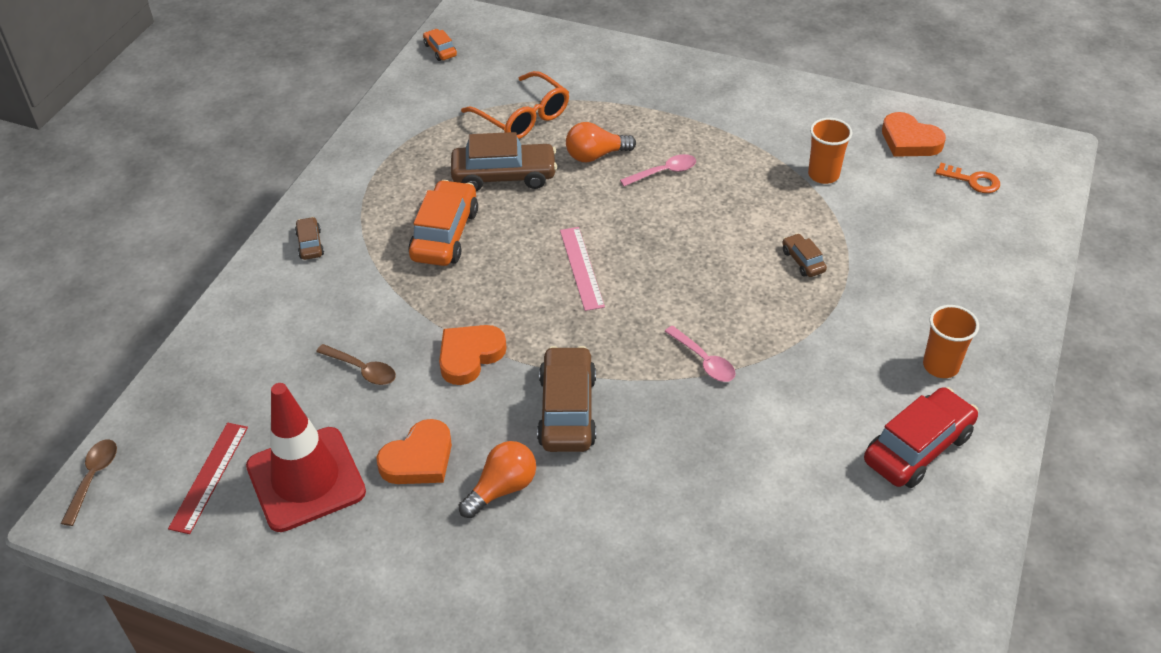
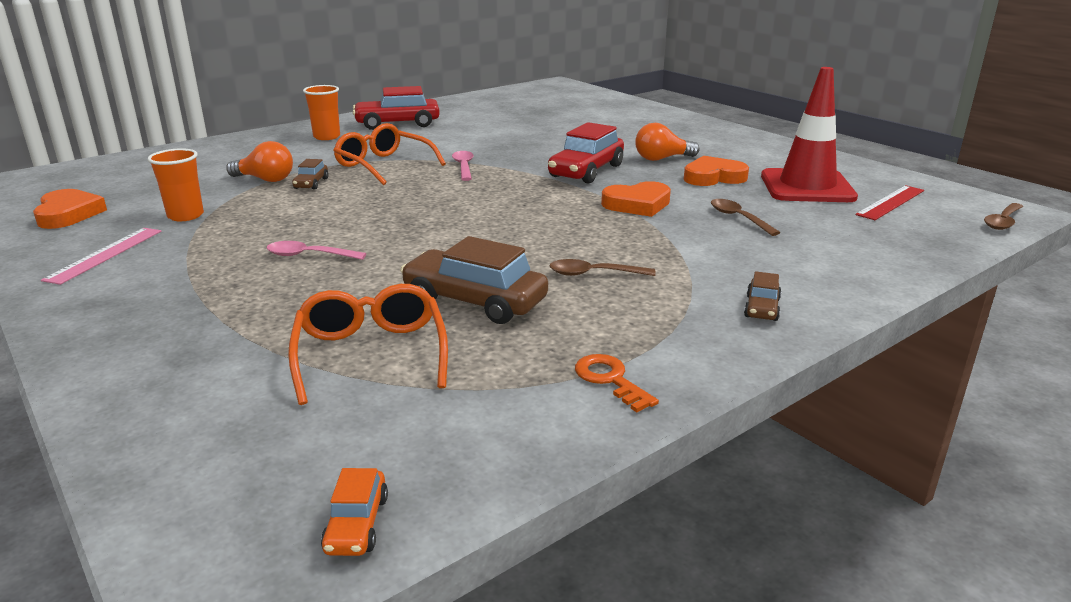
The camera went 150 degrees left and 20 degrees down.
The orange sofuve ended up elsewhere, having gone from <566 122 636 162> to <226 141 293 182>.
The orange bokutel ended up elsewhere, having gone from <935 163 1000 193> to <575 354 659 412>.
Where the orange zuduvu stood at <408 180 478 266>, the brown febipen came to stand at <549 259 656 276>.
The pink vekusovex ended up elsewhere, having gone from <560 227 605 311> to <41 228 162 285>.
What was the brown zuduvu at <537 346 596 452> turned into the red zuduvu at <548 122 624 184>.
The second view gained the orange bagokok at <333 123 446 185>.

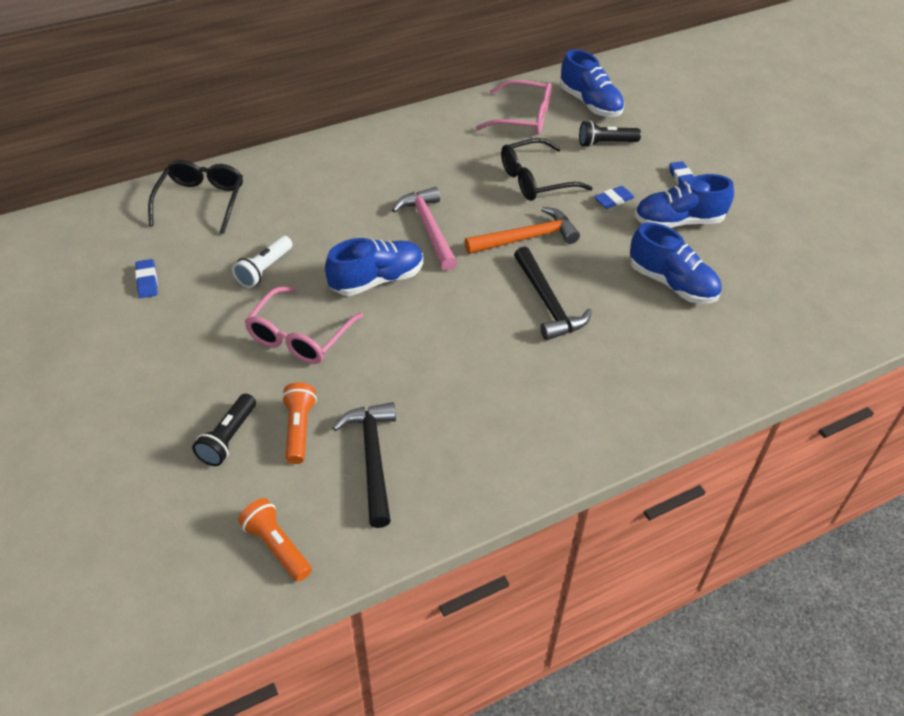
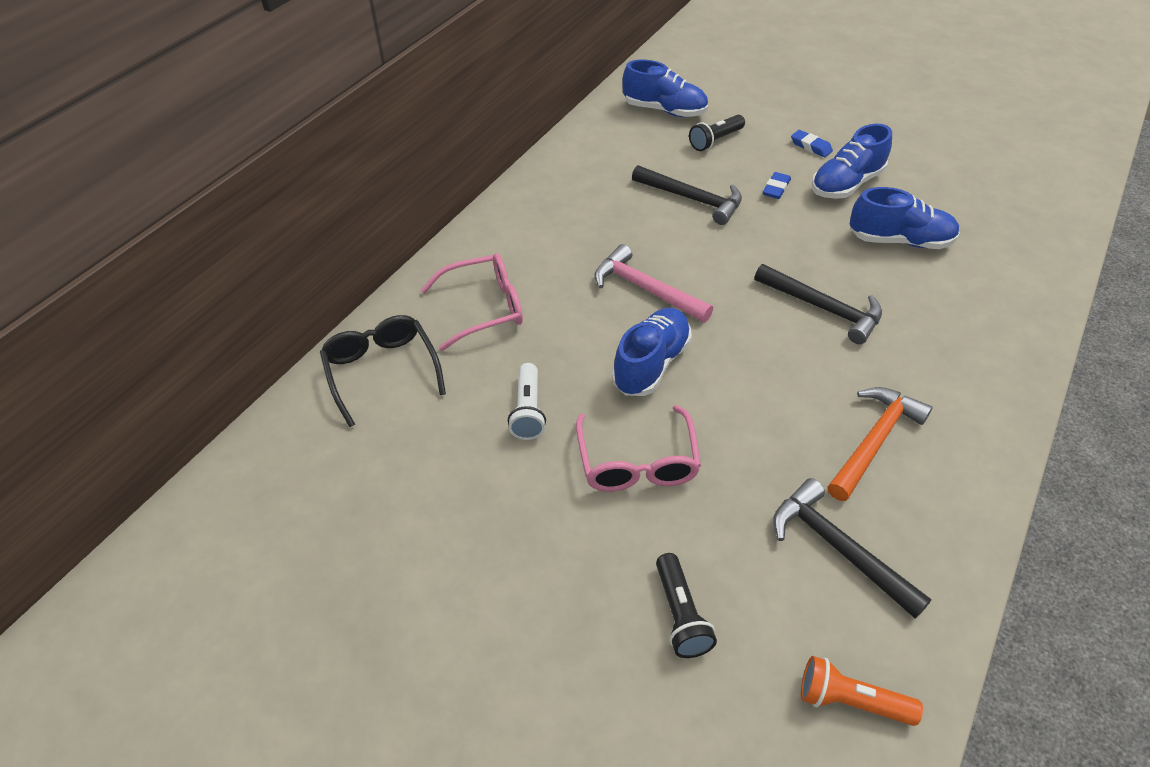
The camera went 30 degrees left and 0 degrees up.
The pink bagokok ended up elsewhere, having gone from <476 80 552 134> to <421 253 523 351>.
Where the black bagokok stood at <501 138 593 201>, the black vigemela came to stand at <632 165 742 225>.
The orange vigemela ended up elsewhere, having gone from <464 207 580 254> to <827 387 932 501>.
The second view lost the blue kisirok at <135 259 158 298>.
The second view lost the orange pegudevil at <282 382 317 464>.

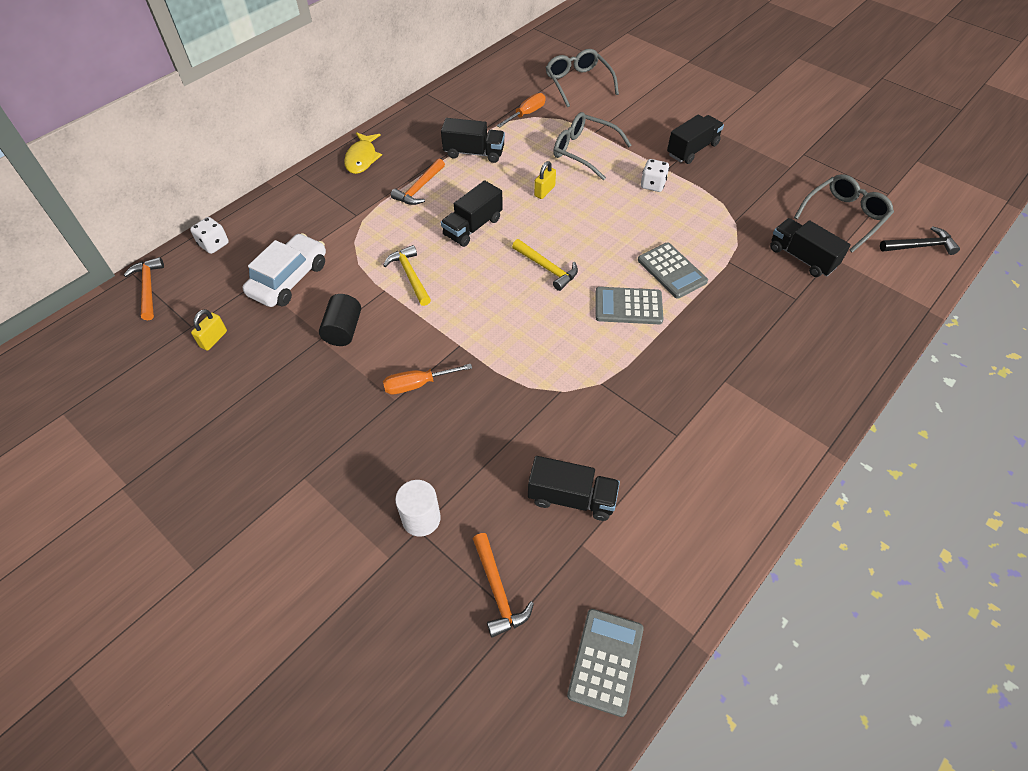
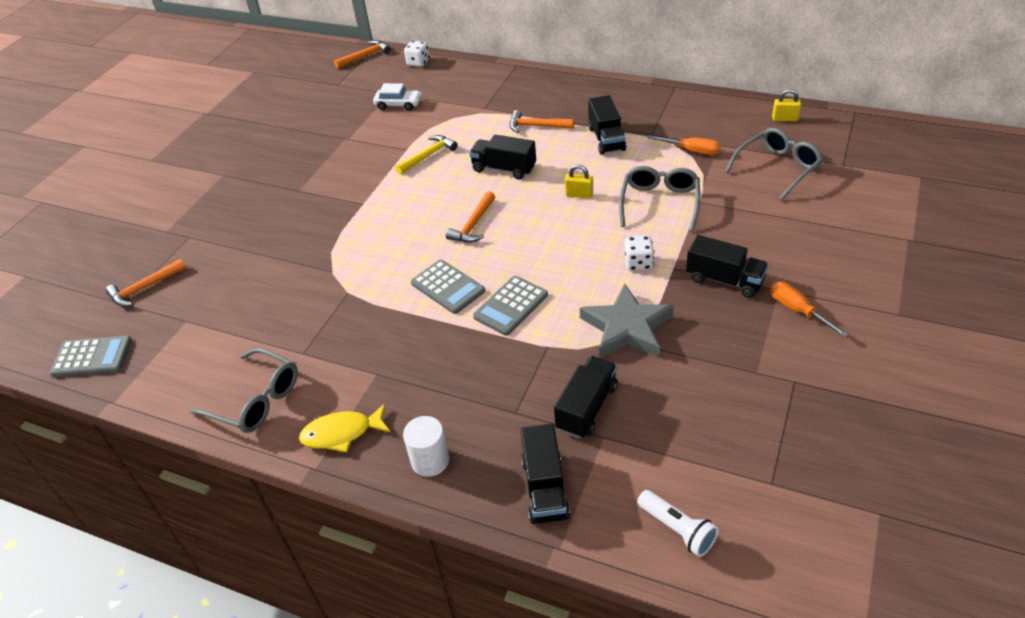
The camera went 75 degrees right and 10 degrees down.
The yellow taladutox ended up elsewhere, having gone from <344 132 382 174> to <299 404 390 452>.
The grey bagokok ended up elsewhere, having gone from <794 174 894 253> to <189 348 298 433>.
Where the black vigemela stood at <880 226 960 255>, the white pegudevil came to stand at <637 490 719 557>.
The size of the white zuduvu at <243 233 326 307> changed by a factor of 0.65.
What was the yellow vigemela at <512 239 578 291> turned into the orange vigemela at <446 191 495 243>.
The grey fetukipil at <596 287 664 324> ended up facing another way, 150 degrees clockwise from before.
The second view lost the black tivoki at <319 294 361 346>.
The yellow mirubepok ended up elsewhere, having gone from <191 309 227 351> to <772 89 801 121>.
The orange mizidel ended up elsewhere, having gone from <383 364 472 394> to <770 281 849 338>.
The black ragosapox ended up elsewhere, having gone from <528 456 620 521> to <521 424 570 524>.
The white tivoki ended up elsewhere, having gone from <395 480 441 537> to <403 416 449 477>.
The second view gained the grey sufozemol at <580 284 674 358>.

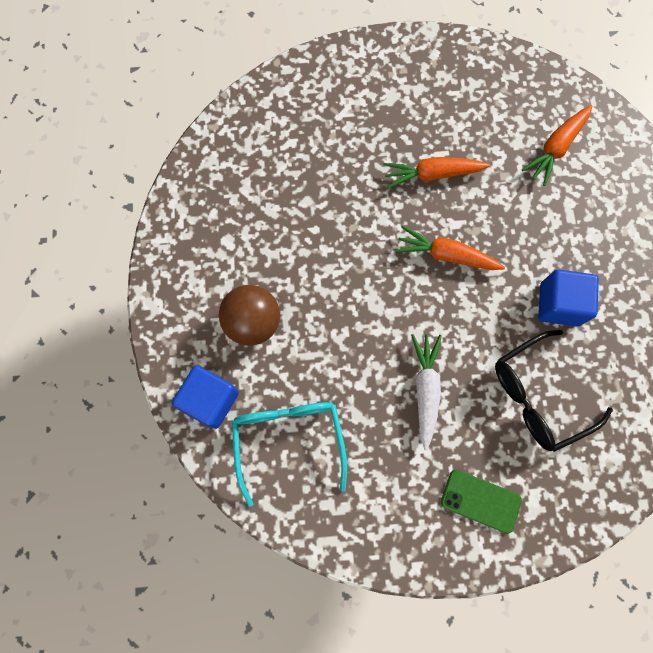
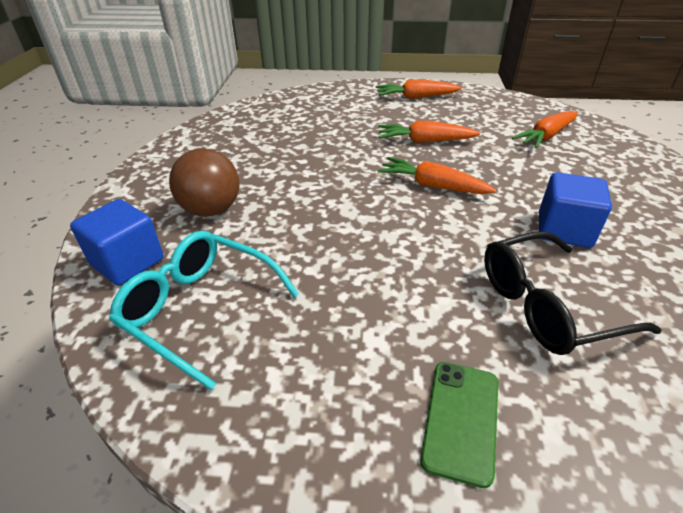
The camera went 10 degrees right and 35 degrees down.
The second view lost the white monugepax at <411 334 442 450>.
The turquoise bagokok at <232 402 347 507> ended up facing another way, 60 degrees counterclockwise from before.
The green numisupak at <441 470 522 534> ended up facing another way, 75 degrees clockwise from before.
The second view gained the orange monugepax at <376 79 462 99>.

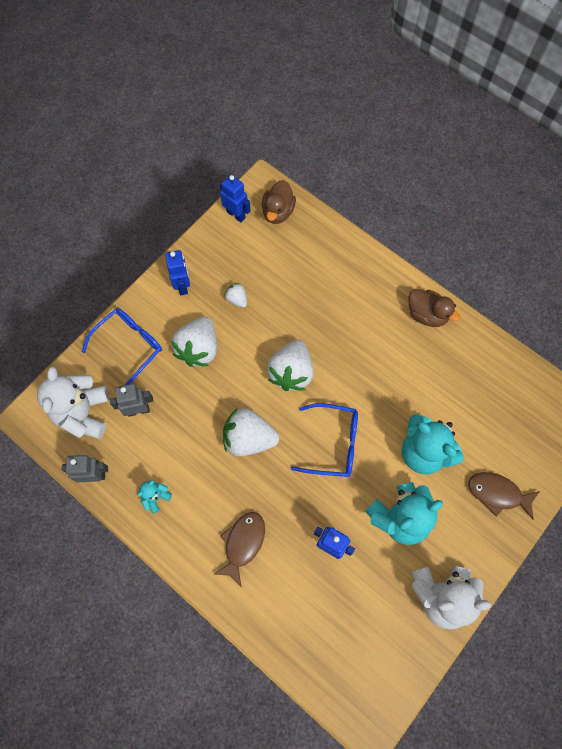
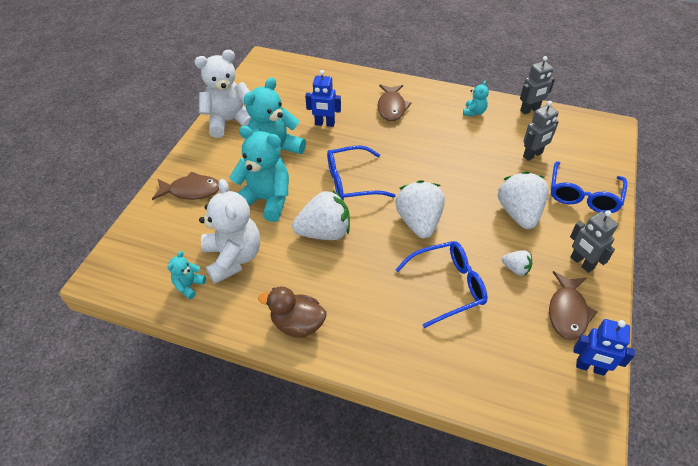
The camera went 160 degrees right and 20 degrees down.
The second view lost the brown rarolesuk at <262 180 296 224>.
What was the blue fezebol at <165 250 190 295> turned into the grey fezebol at <570 210 618 273>.
The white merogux ended up elsewhere, having gone from <37 367 109 439> to <199 179 260 284>.
The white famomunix ended up elsewhere, having gone from <223 408 279 456> to <292 189 350 240>.
The second view gained the blue bagokok at <395 241 488 328>.
The second view gained the turquoise merogux at <167 251 206 299>.
The second view gained the brown taladutox at <549 271 597 340>.

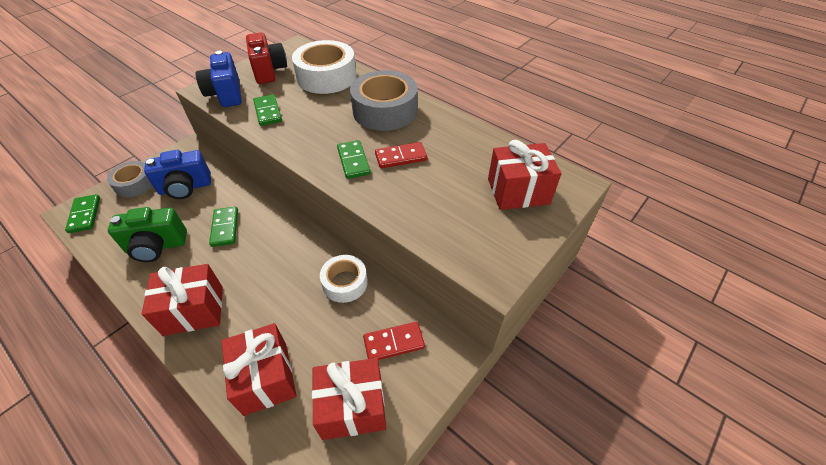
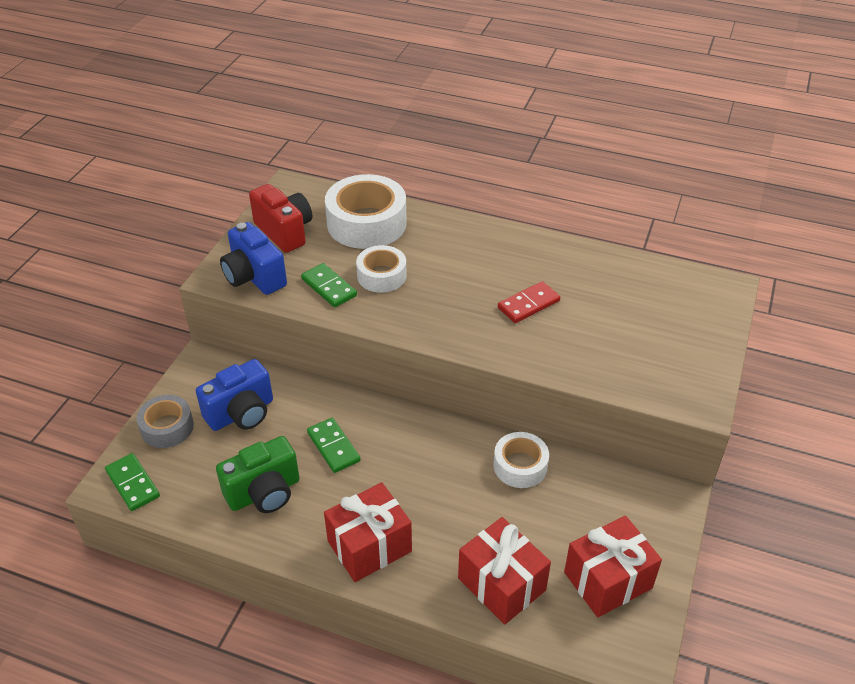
The camera went 20 degrees left and 5 degrees down.
The second view lost the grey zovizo at <350 70 418 131>.
The second view lost the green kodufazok at <337 140 371 179>.
The second view lost the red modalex at <488 140 561 210>.
The second view lost the red kodufazok at <363 322 425 360>.
The second view gained the white zovizo at <356 245 407 293>.

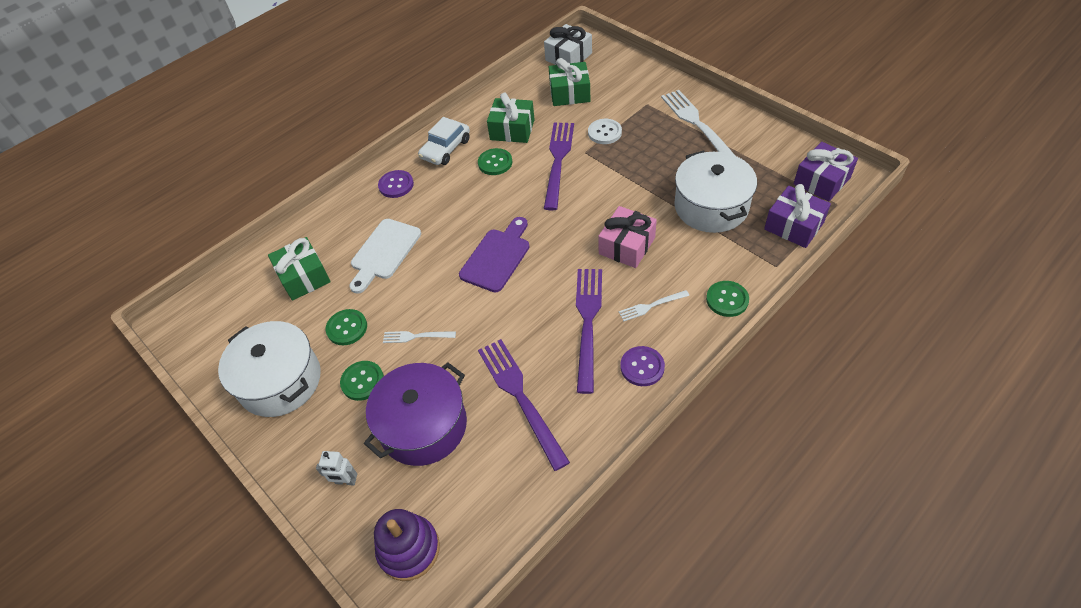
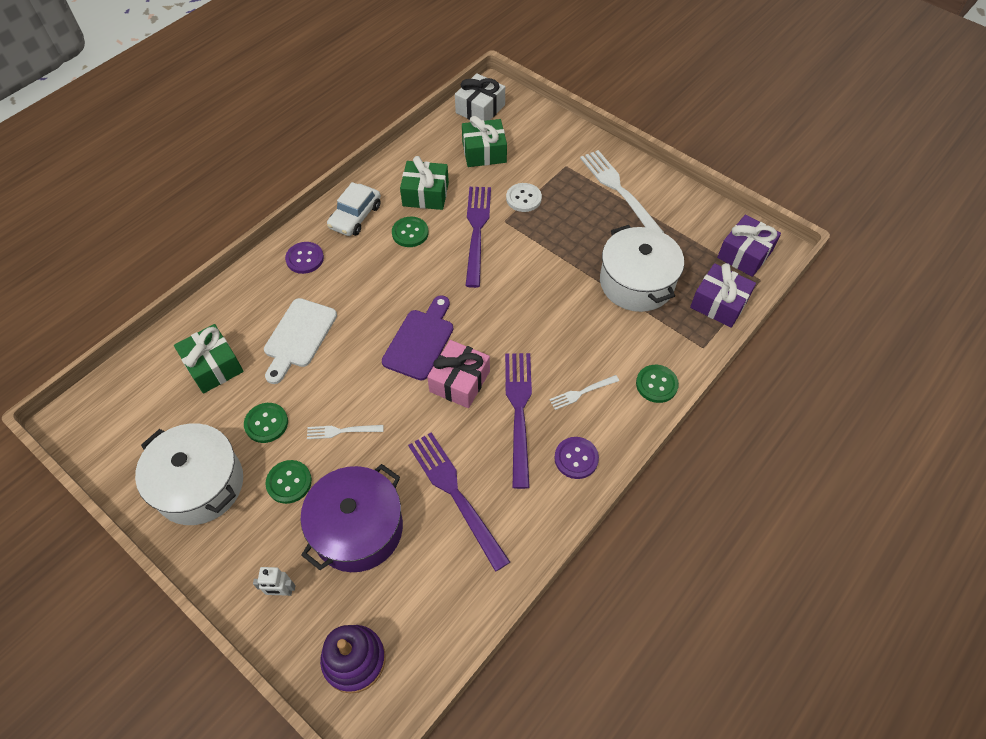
The camera went 10 degrees left and 5 degrees up.
The pink modalex ended up elsewhere, having gone from <598 206 657 268> to <427 340 490 408>.

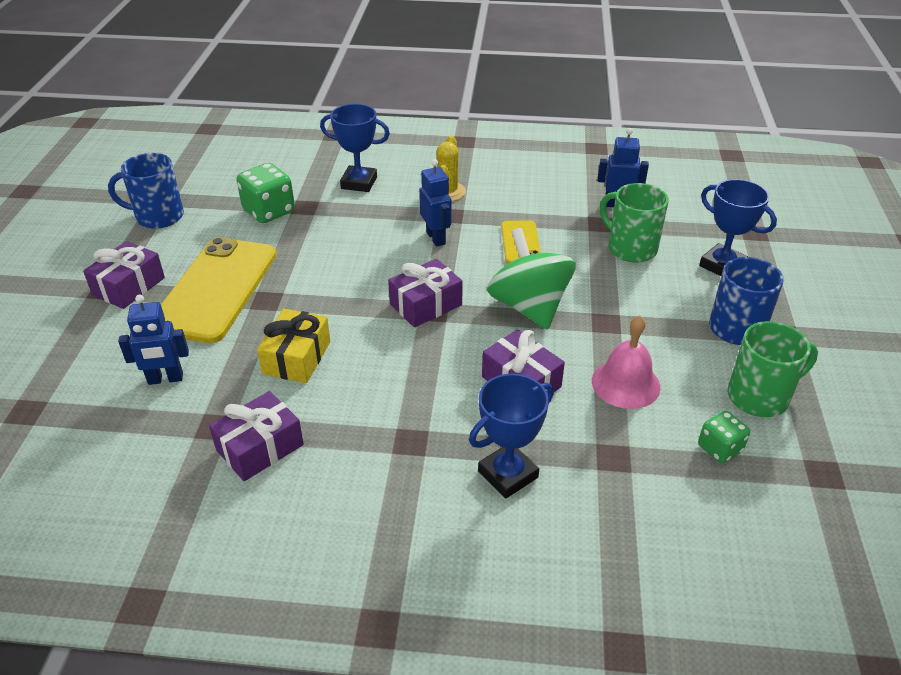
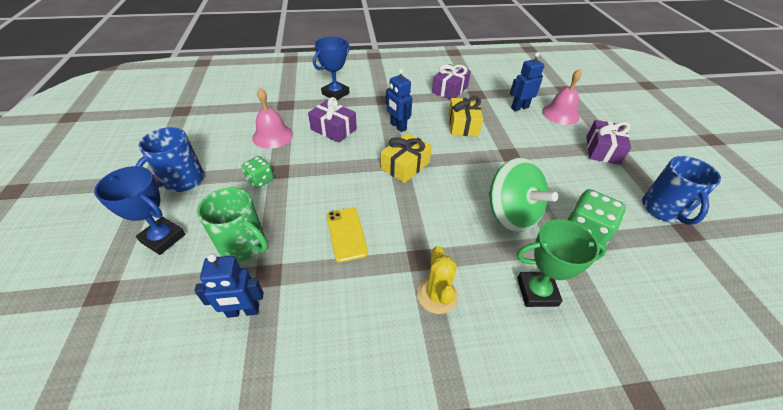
The camera went 165 degrees right and 5 degrees up.
What was the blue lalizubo at <320 104 390 192> turned into the green lalizubo at <517 219 607 307>.
The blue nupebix at <108 153 184 229> ended up facing another way, 105 degrees clockwise from before.
The blue fezebol ended up elsewhere, having gone from <419 159 451 247> to <386 69 413 132>.
The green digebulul ended up elsewhere, having gone from <487 228 576 330> to <489 158 558 232>.
The second view lost the yellow numisupak at <161 237 277 343>.
What was the purple modalex at <388 259 463 327> turned into the yellow modalex at <381 133 432 183>.
The second view lost the green nupebix at <728 321 818 417>.
The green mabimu ended up elsewhere, having gone from <698 411 750 463> to <242 156 274 188>.
The second view gained the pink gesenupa at <542 69 582 125>.

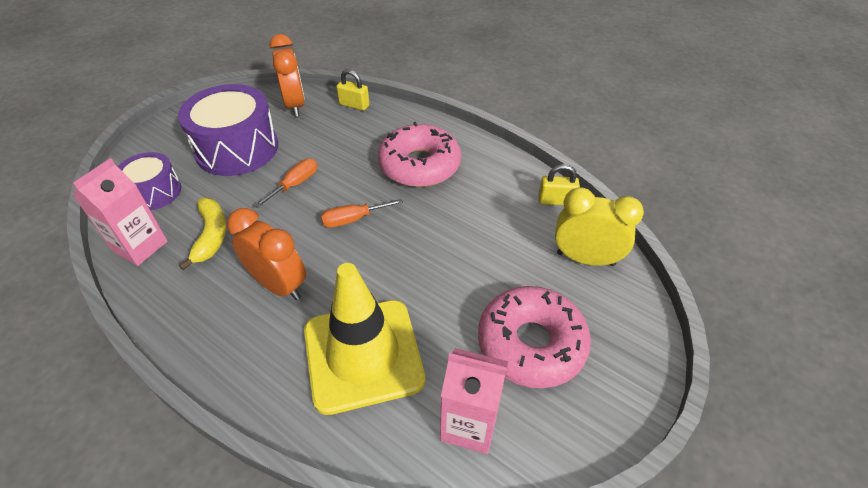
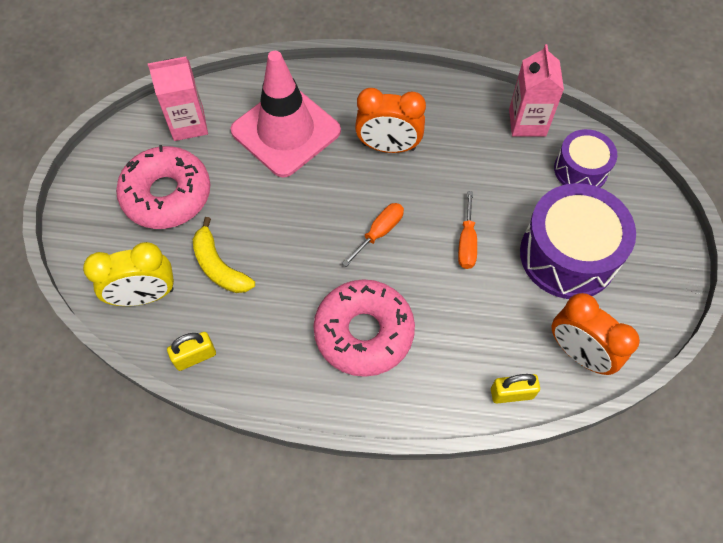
The camera went 150 degrees right and 15 degrees up.
The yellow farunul ended up elsewhere, having gone from <179 198 226 270> to <193 217 255 293>.
What was the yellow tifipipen at <304 263 425 415> turned into the pink tifipipen at <231 51 341 177>.

